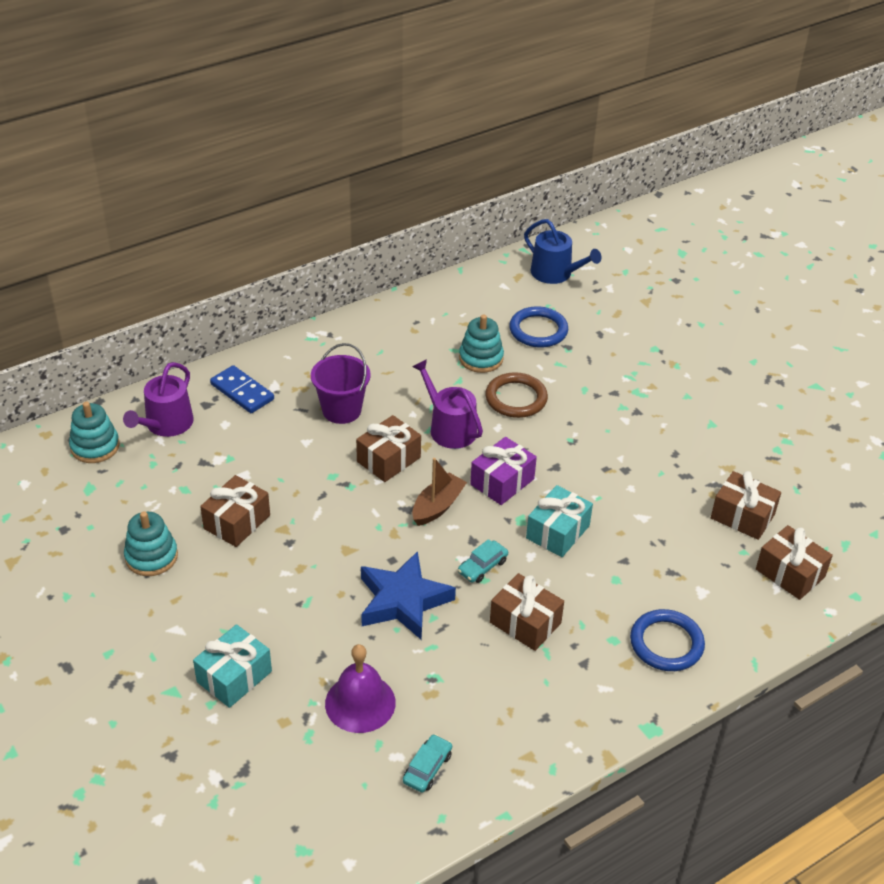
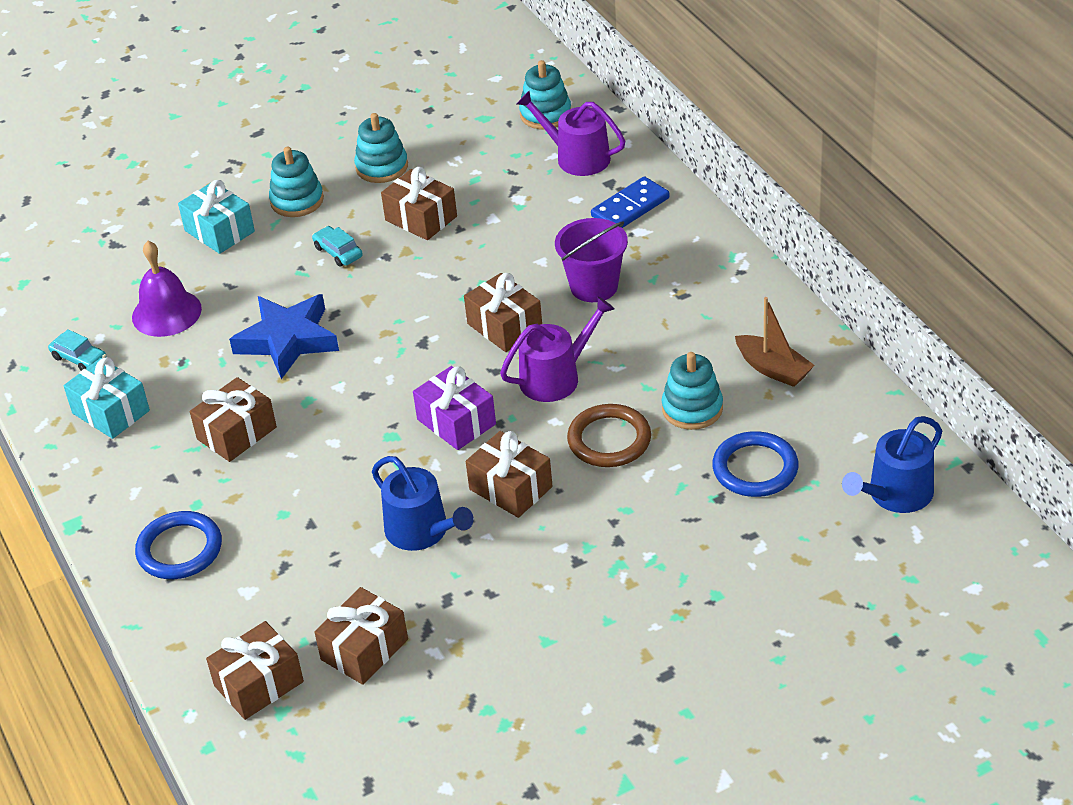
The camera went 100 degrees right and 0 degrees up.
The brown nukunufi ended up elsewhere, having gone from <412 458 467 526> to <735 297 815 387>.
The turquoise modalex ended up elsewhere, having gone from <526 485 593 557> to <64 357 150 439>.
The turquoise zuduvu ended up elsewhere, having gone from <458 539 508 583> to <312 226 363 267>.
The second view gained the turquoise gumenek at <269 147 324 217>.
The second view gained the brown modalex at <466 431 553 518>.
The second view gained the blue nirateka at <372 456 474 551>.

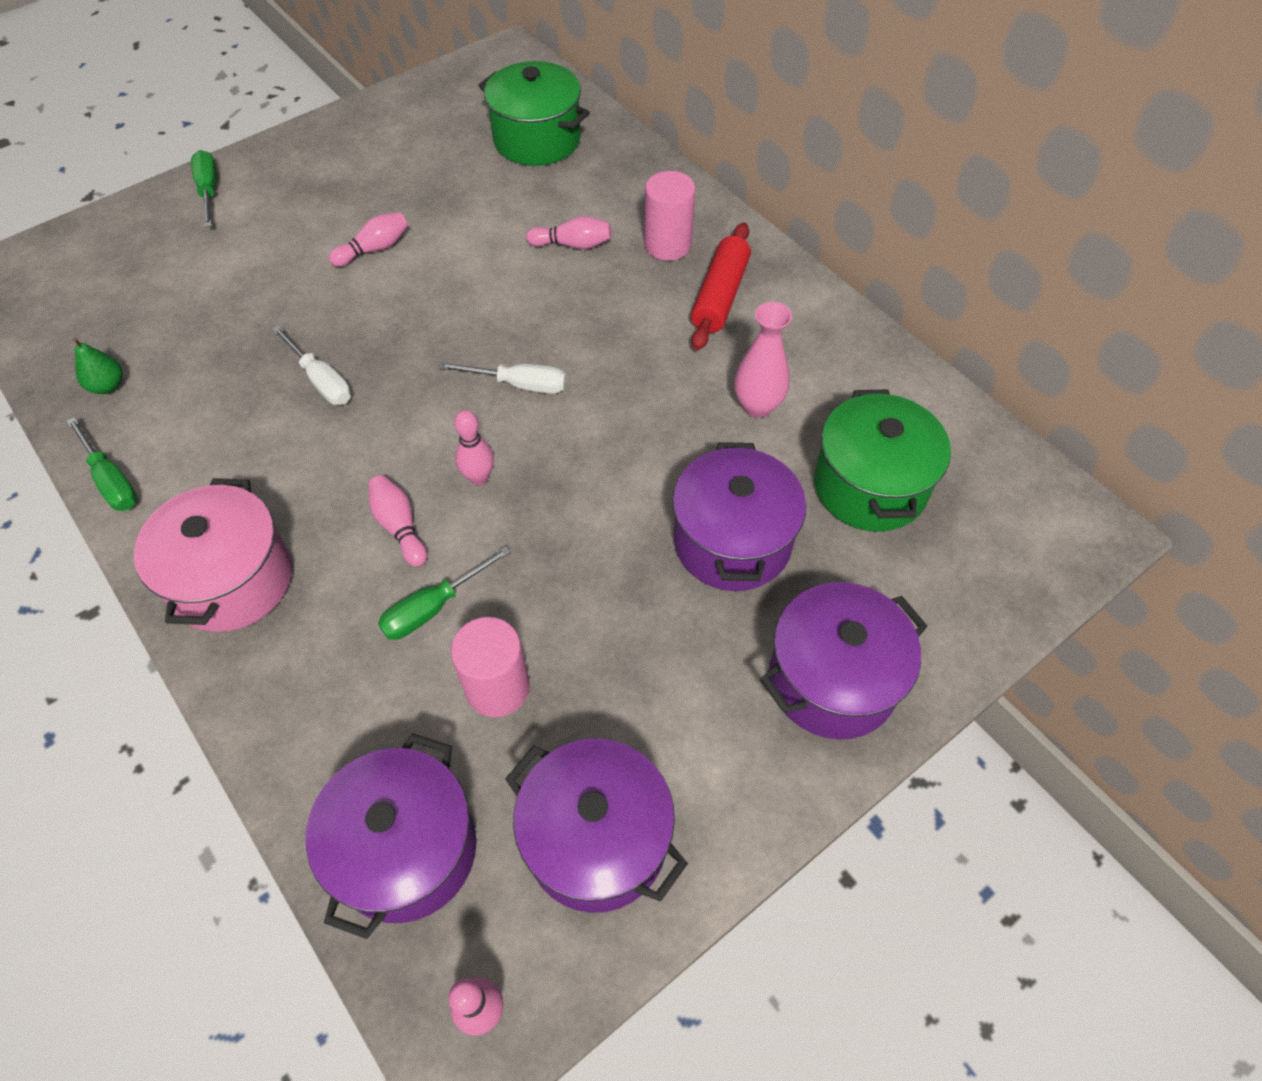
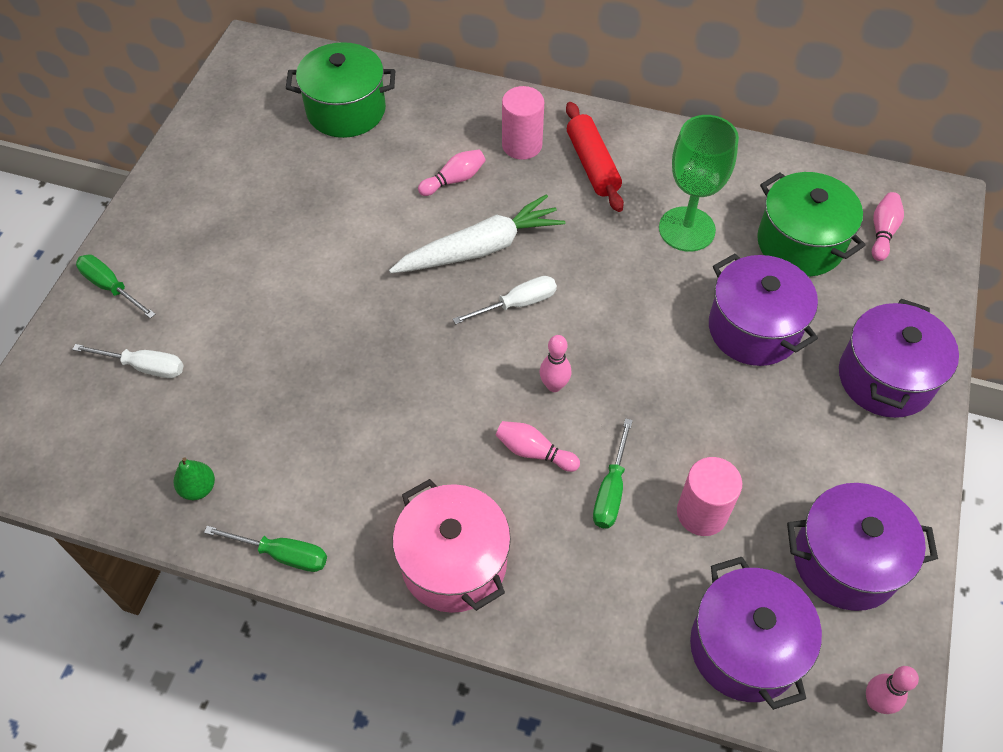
The camera went 35 degrees left and 0 degrees up.
The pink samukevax ended up elsewhere, having gone from <329 212 408 267> to <872 192 904 261>.
Where the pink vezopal stood at <734 302 792 418>, the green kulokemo came to stand at <659 115 739 252>.
The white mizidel ended up elsewhere, having gone from <272 325 351 405> to <72 344 184 378>.
The second view gained the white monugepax at <389 194 566 273>.

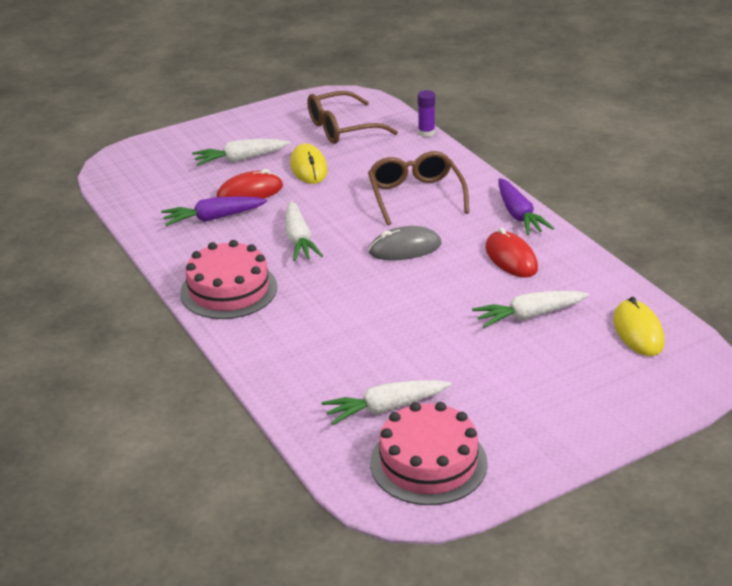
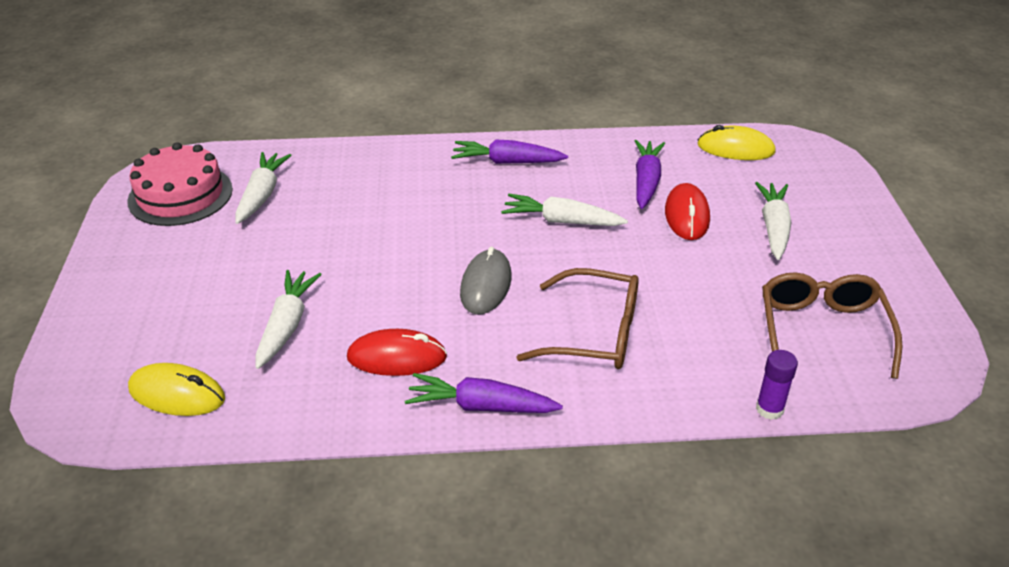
The camera went 115 degrees right and 5 degrees up.
The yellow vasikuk ended up elsewhere, having gone from <290 143 327 184> to <697 125 776 160>.
Where the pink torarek stood at <180 240 277 319>, the purple monugepax came to stand at <451 140 568 164>.

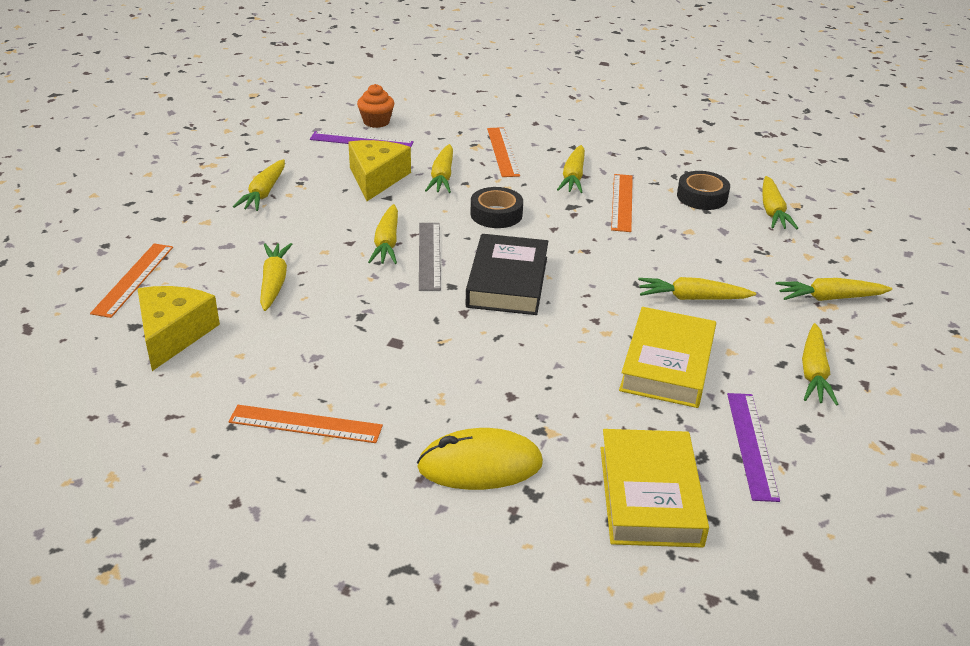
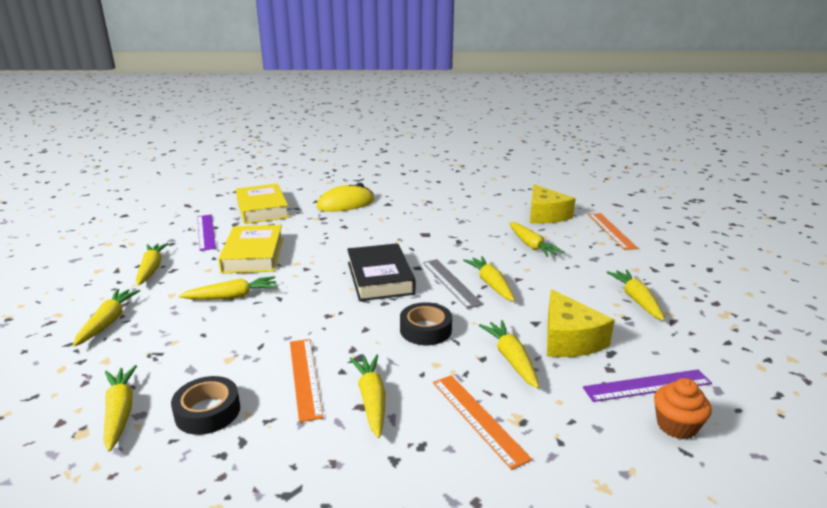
The camera went 160 degrees right and 10 degrees down.
The yellow monugepax at <776 278 892 301> ended up facing another way, 60 degrees counterclockwise from before.
The second view lost the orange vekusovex at <228 405 383 443>.

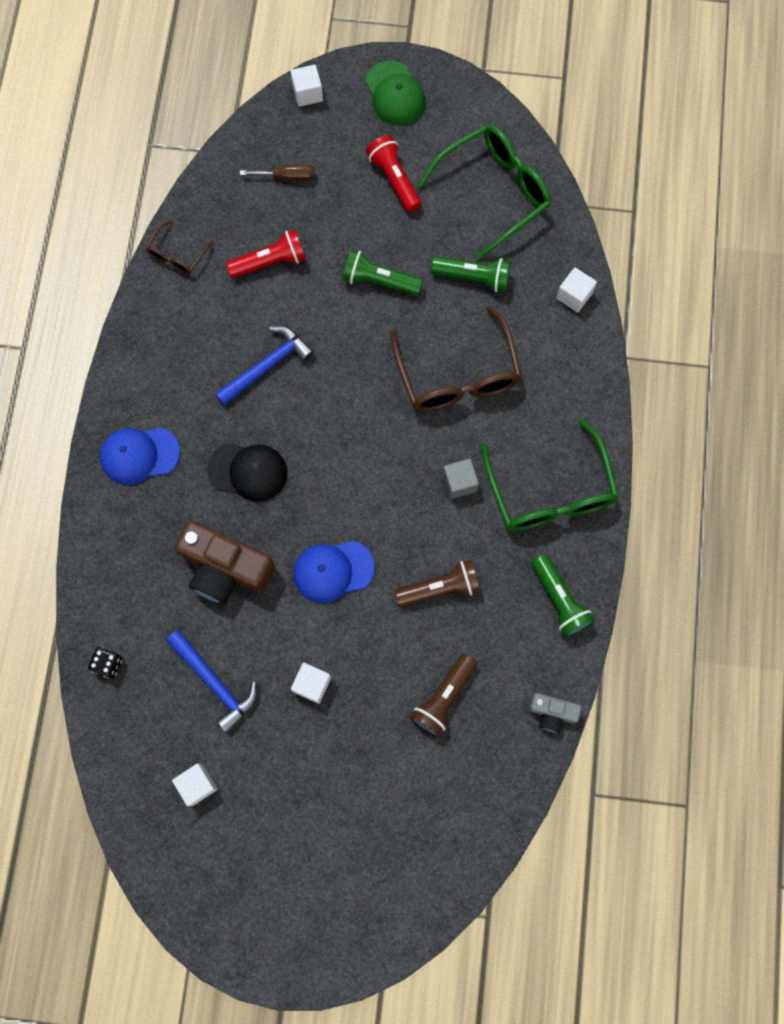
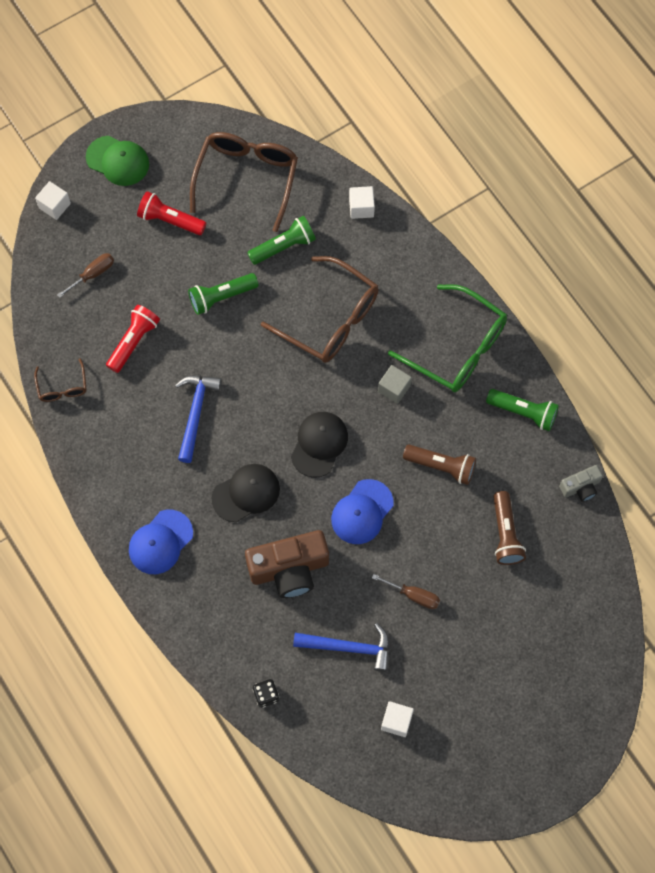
The camera went 40 degrees left and 5 degrees down.
What was the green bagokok at <417 125 551 260> turned into the brown bagokok at <190 132 298 232>.
The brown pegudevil at <394 560 480 607> ended up facing another way, 75 degrees clockwise from before.
Where the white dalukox stood at <291 662 331 704>, the brown mizidel came to stand at <372 574 440 609>.
The second view gained the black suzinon at <291 412 348 477>.

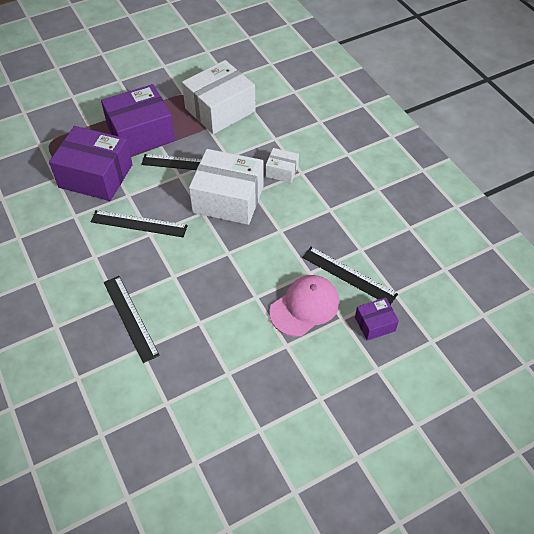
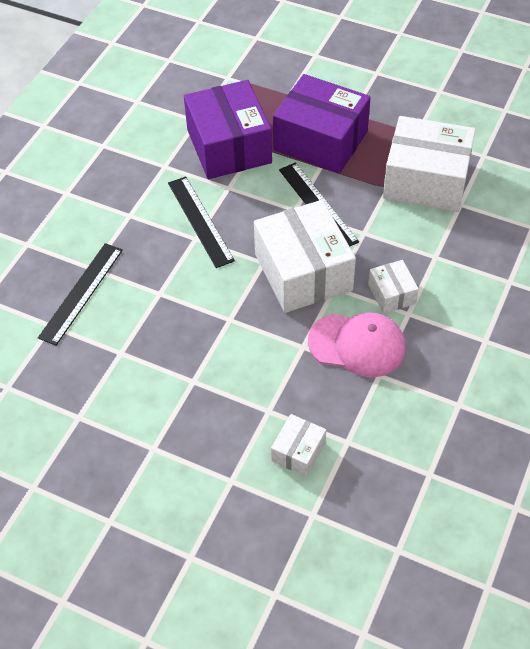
The camera went 55 degrees right and 0 degrees up.
Where the black vekusovex stood at <302 247 398 305>, the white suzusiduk came to stand at <271 414 326 477>.
The pink suzinon ended up elsewhere, having gone from <269 275 340 337> to <308 312 406 377>.
The second view lost the purple suzusiduk at <355 297 399 341>.

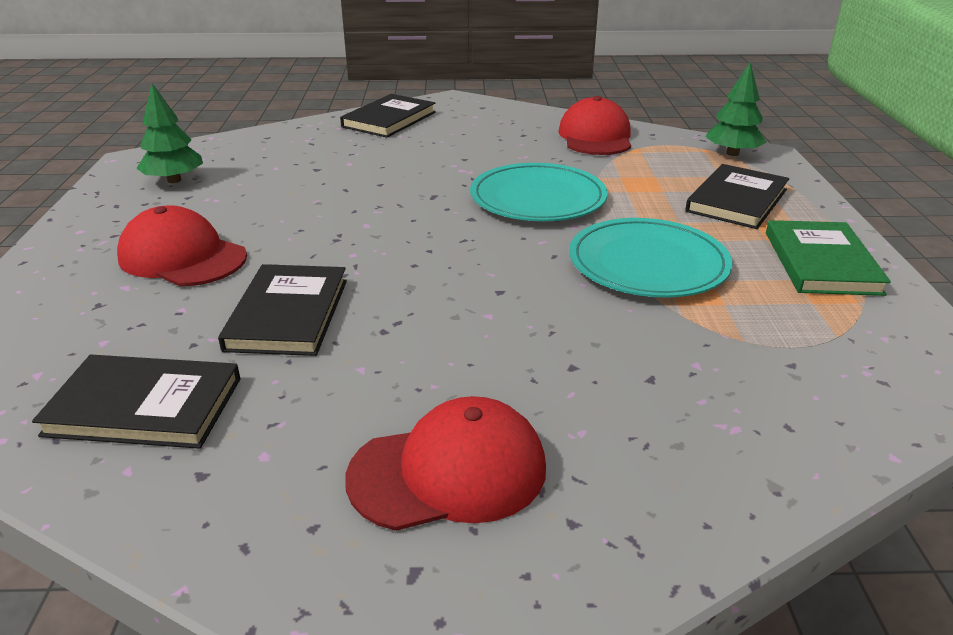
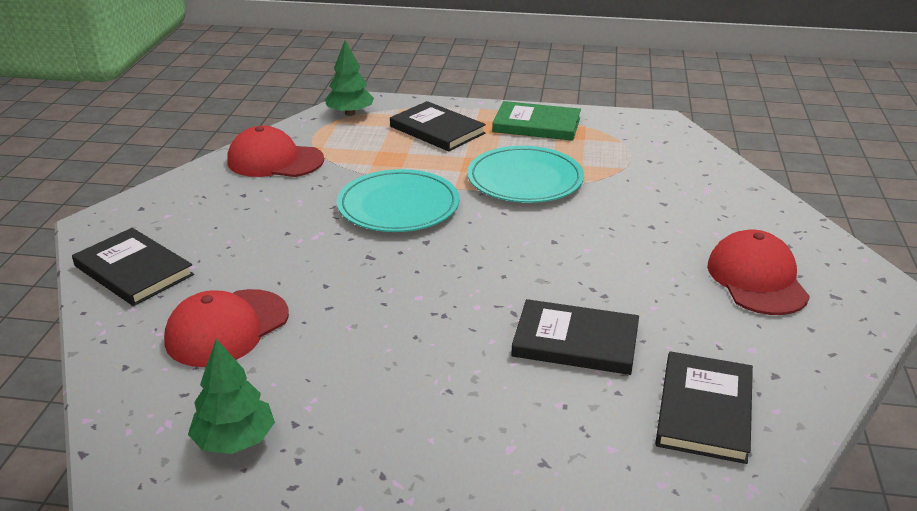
The camera went 80 degrees left and 0 degrees up.
The red suzinon ended up elsewhere, having gone from <117 205 247 286> to <164 289 289 367>.

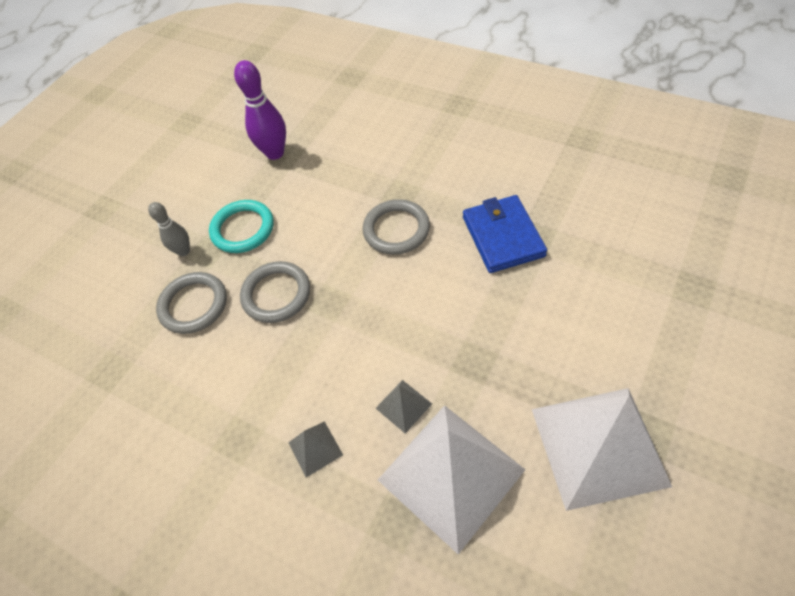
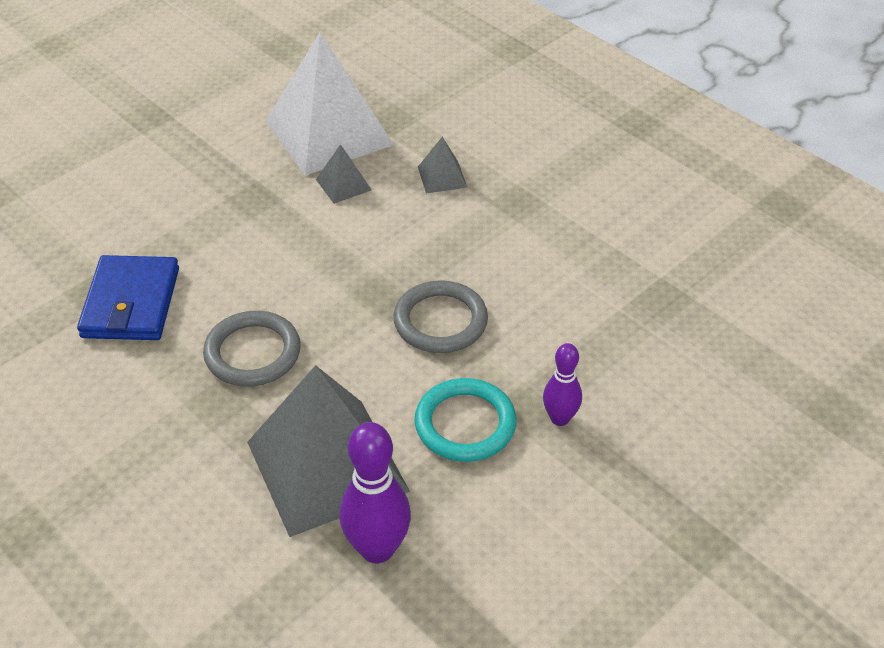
The camera went 170 degrees left and 10 degrees down.
What was the grey samukevax at <148 202 190 256> turned into the purple samukevax at <543 343 582 426>.
The second view lost the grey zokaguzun at <156 272 227 334>.
The second view lost the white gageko at <532 388 672 511>.
The second view gained the grey gageko at <247 365 410 537>.

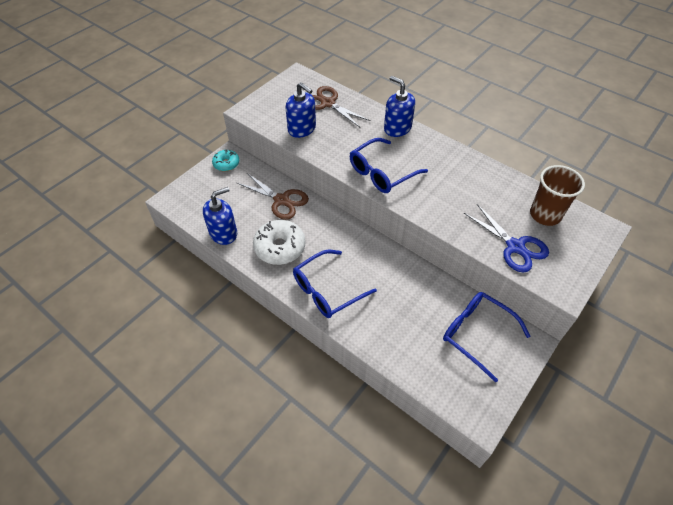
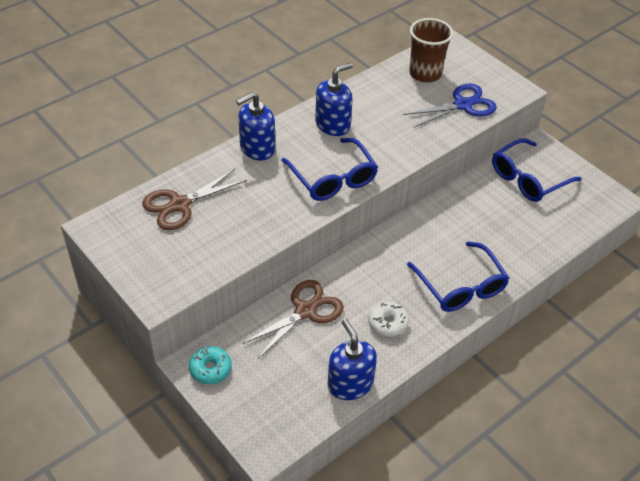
The camera went 80 degrees left and 5 degrees down.
The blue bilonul ended up elsewhere, having gone from <286 82 316 138> to <315 63 353 136>.
The size of the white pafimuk at <253 220 306 265> changed by a factor of 0.59.

